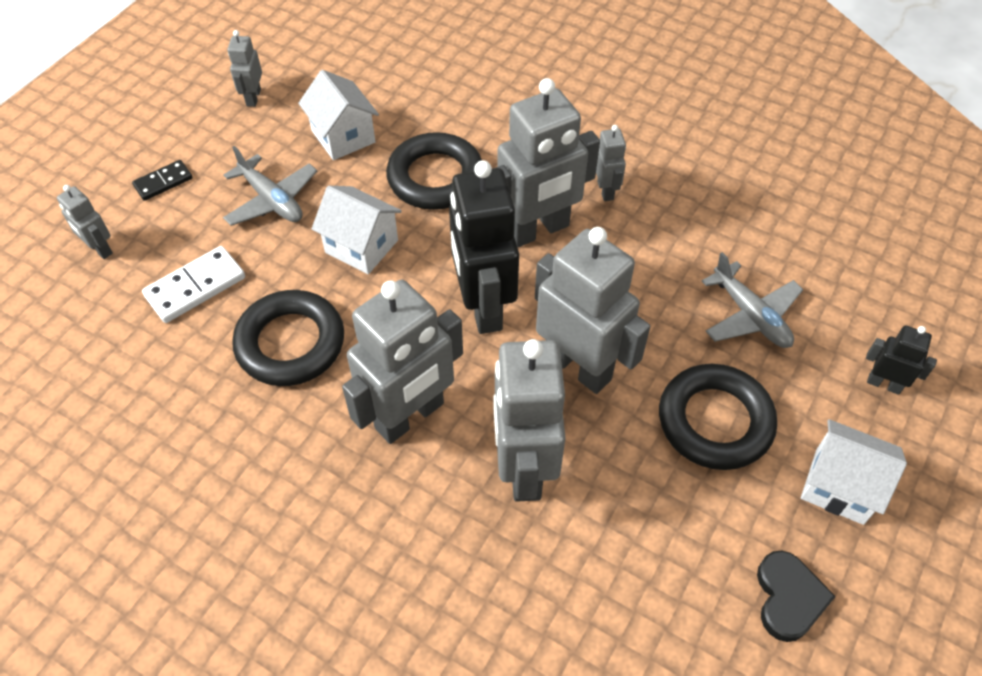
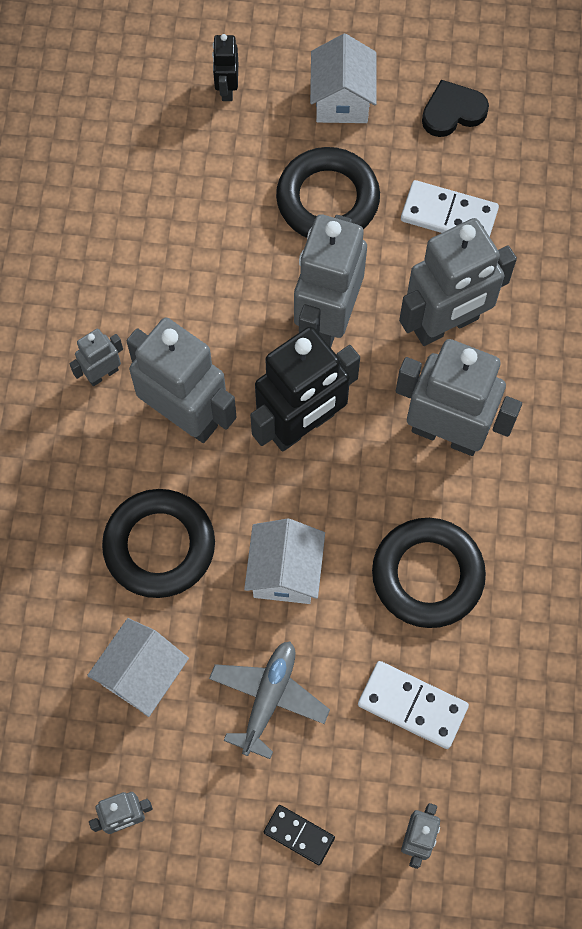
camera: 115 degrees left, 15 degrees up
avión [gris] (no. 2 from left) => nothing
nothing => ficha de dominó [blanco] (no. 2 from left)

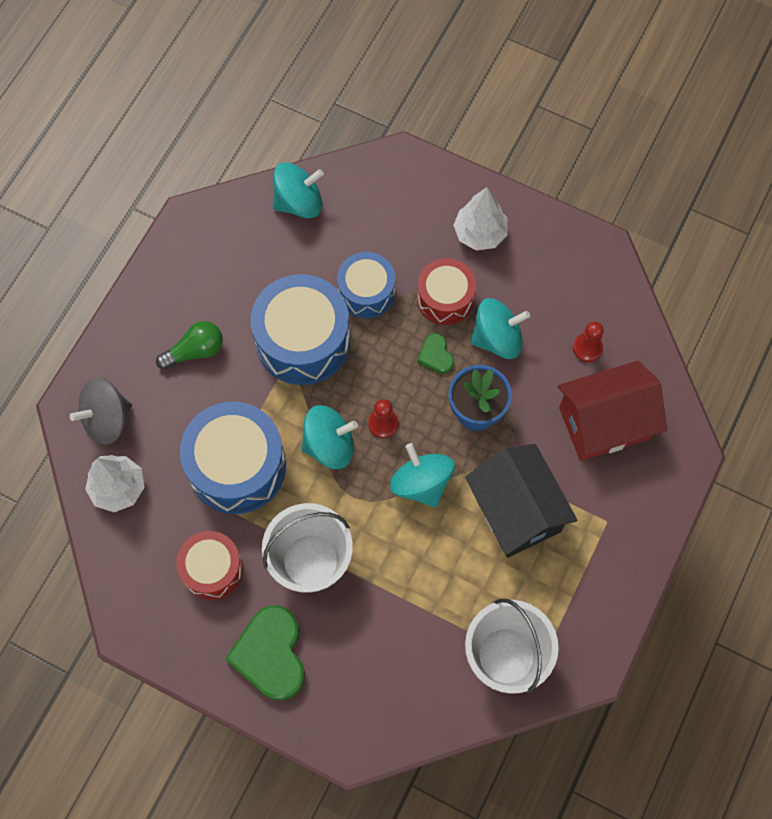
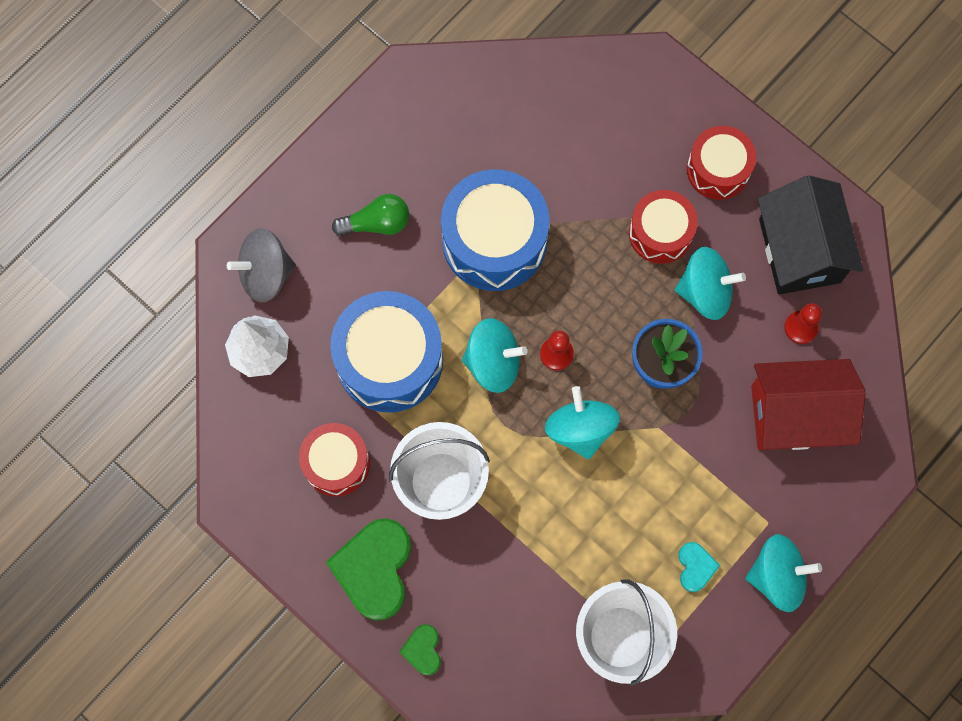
camera: 15 degrees right, 5 degrees up
peonza [turquesa] (no. 1 from left in the first image) => peonza [turquesa] (no. 4 from left), relocated
árbol [blanco] (no. 2 from left) => tambor [rojo] (no. 3 from left)
tambor [azul] (no. 3 from left) => nothing
corazón [verde] (no. 2 from left), relocated
casa [negro], relocated
nothing => corazón [turquesa]

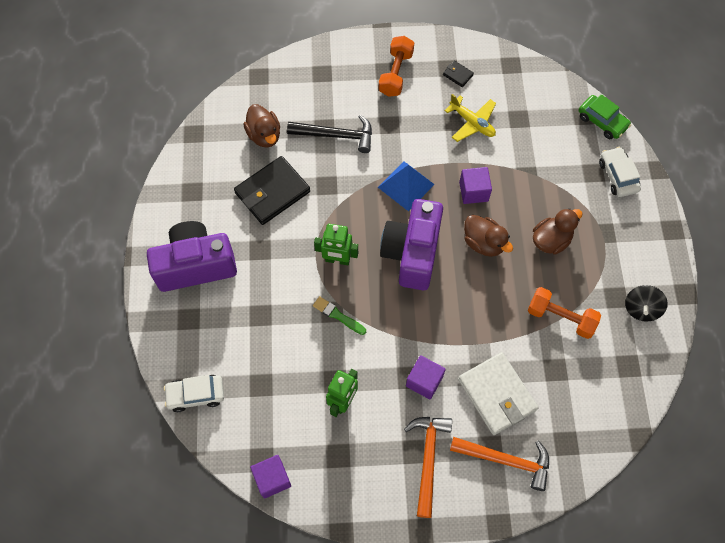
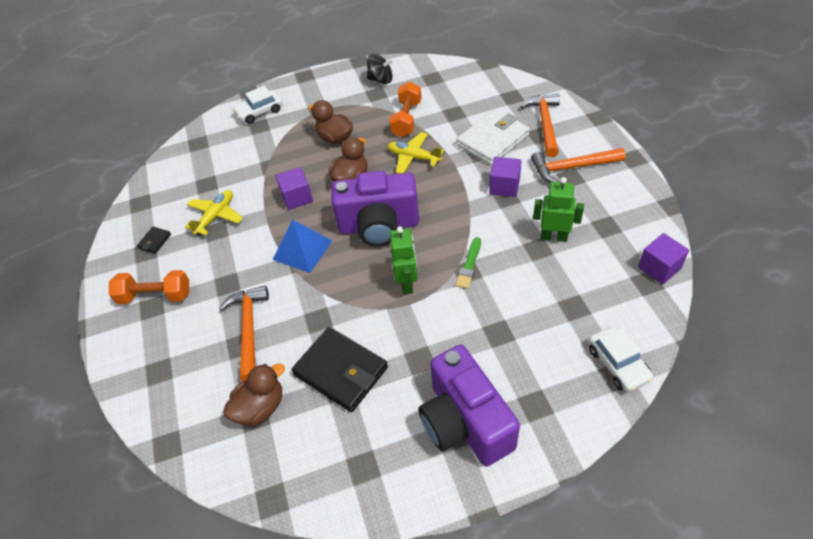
camera: 100 degrees left, 15 degrees down
coche [verde] => nothing
martillo [negro] => martillo [naranja] (no. 1 from left)
nothing => avión [amarillo] (no. 2 from left)

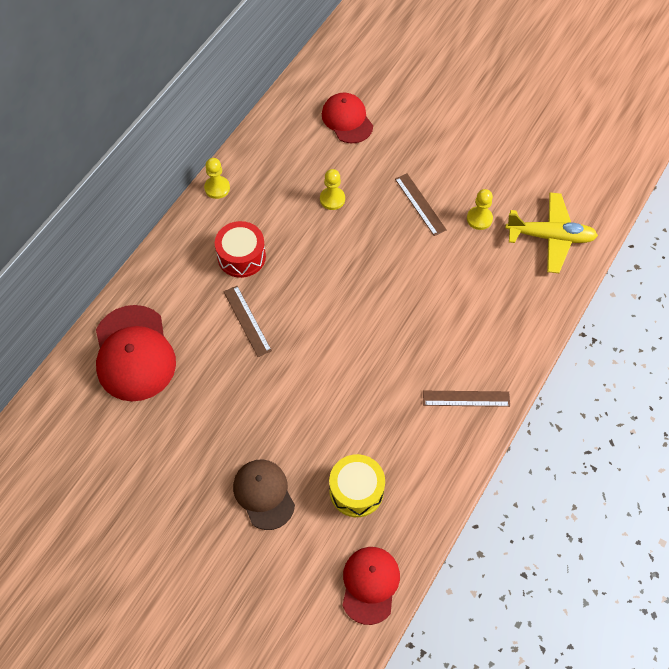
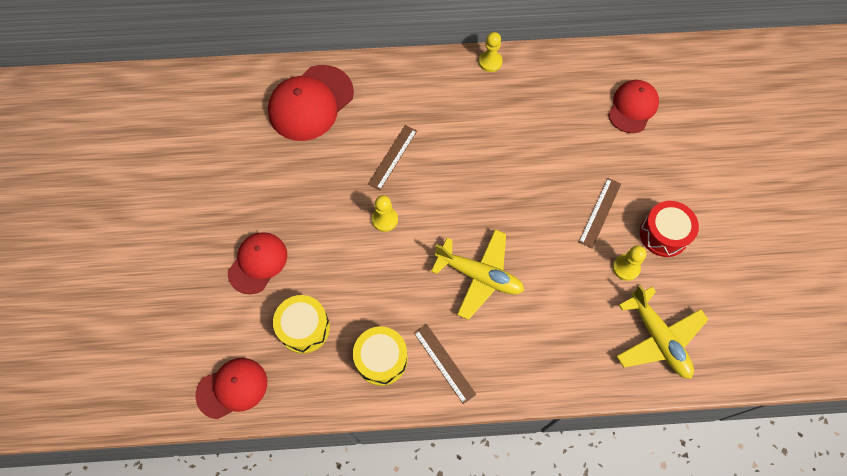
camera: 55 degrees right, 5 degrees up
peón [amarillo] (no. 2 from left in the first image) => peón [amarillo] (no. 1 from left), relocated
tambor [rojo], relocated
gorra [marrón] => gorra [rojo] (no. 2 from left)
nothing => avión [amarillo] (no. 1 from left)
nothing => tambor [amarillo] (no. 2 from left)

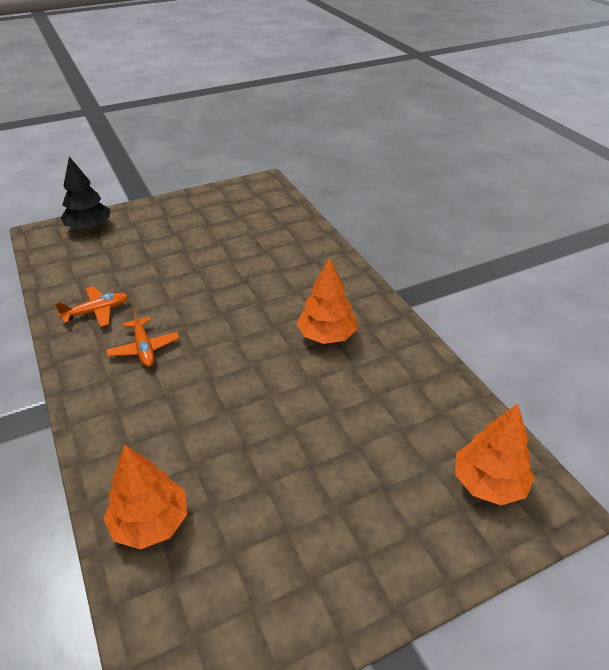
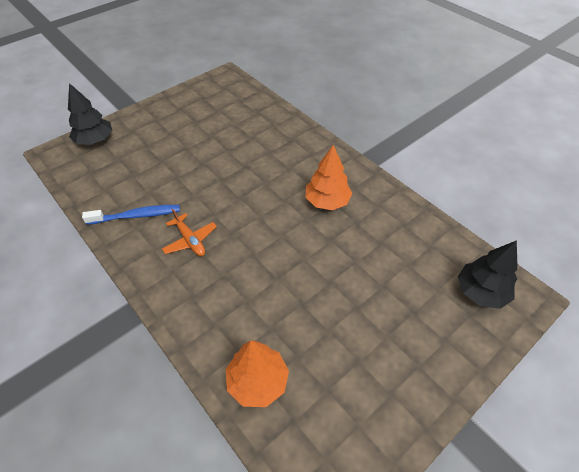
camera: 15 degrees left, 10 degrees up
avión [naranja] (no. 1 from left) => cepillo de dientes [azul]
árbol [naranja] (no. 3 from left) => árbol [negro] (no. 2 from left)

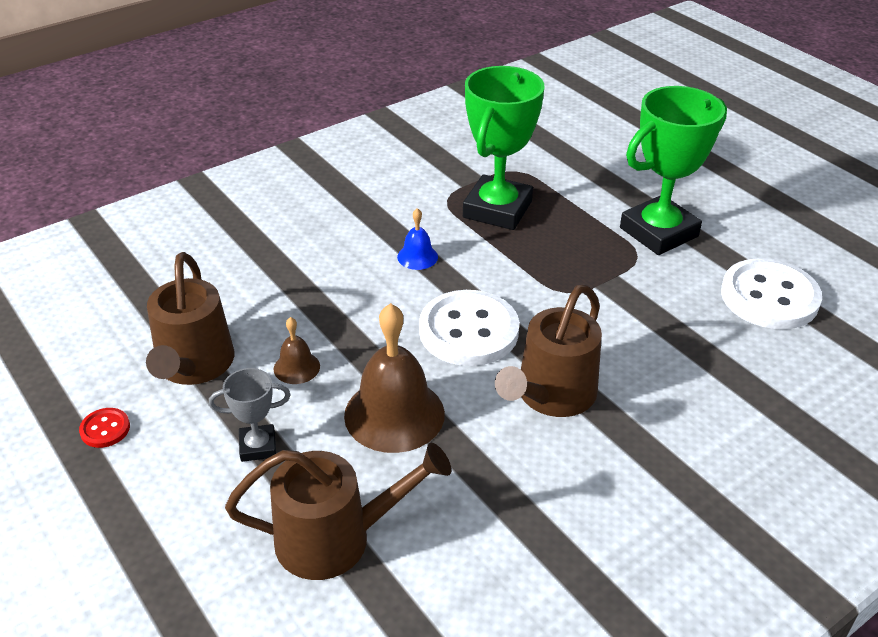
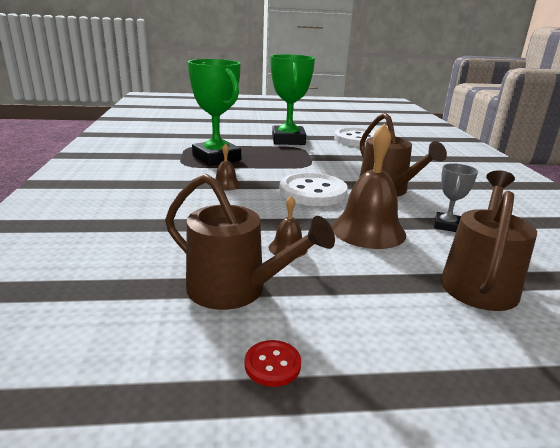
camera: 60 degrees left, 15 degrees down
campana [azul] => campana [marrón] (no. 1 from left)
trofeo [gris], relocated

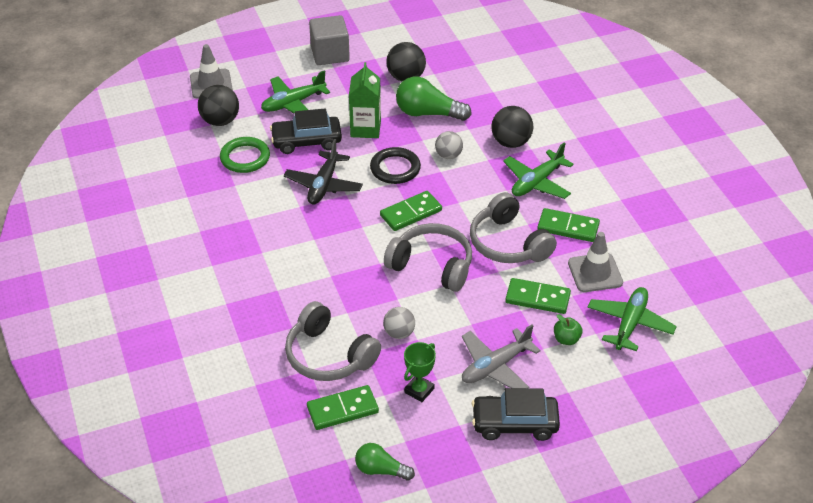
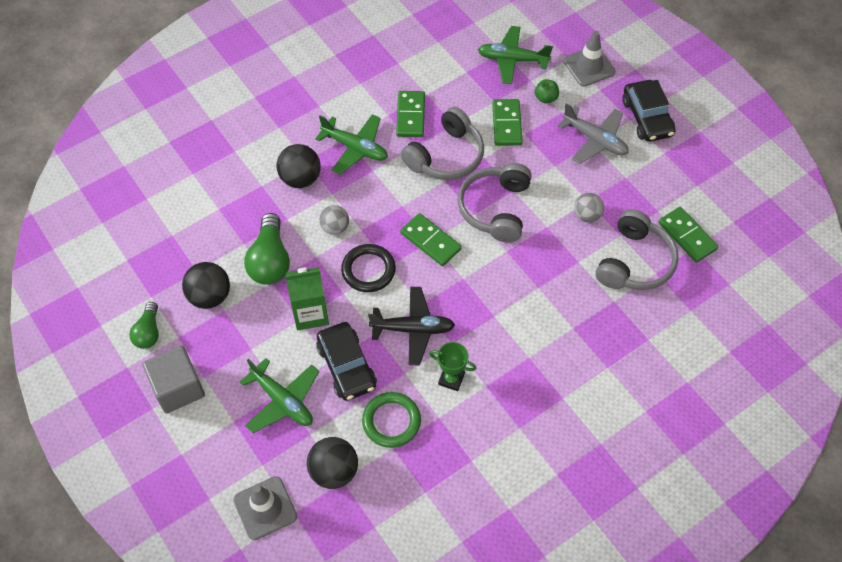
camera: 105 degrees left, 15 degrees up
cono de tráfico [gris] (no. 2 from left), relocated
trofeo [verde], relocated
bombilla [verde] (no. 1 from left), relocated

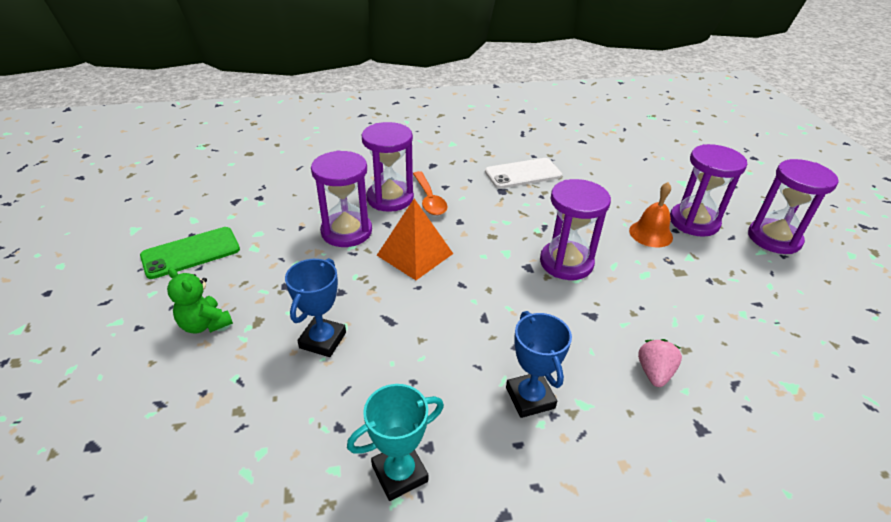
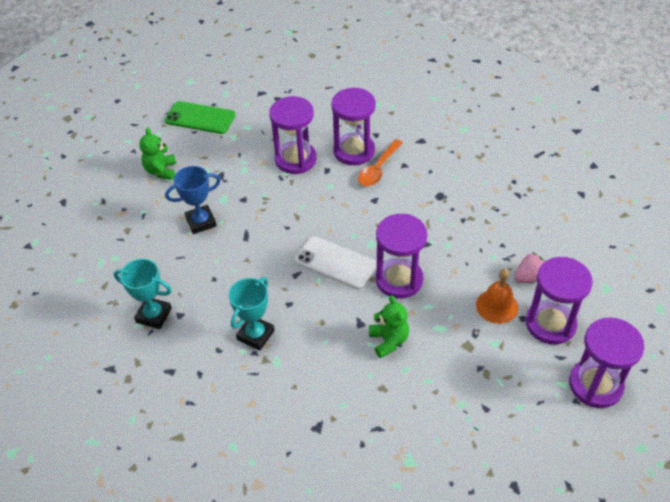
camera: 50 degrees right, 10 degrees up
móvil [blanco], relocated
pirámide [naranja] => nothing
trofeo [azul] (no. 2 from left) => trofeo [turquesa] (no. 2 from left)
fresa [rosa], relocated
nothing => osito [verde] (no. 2 from left)

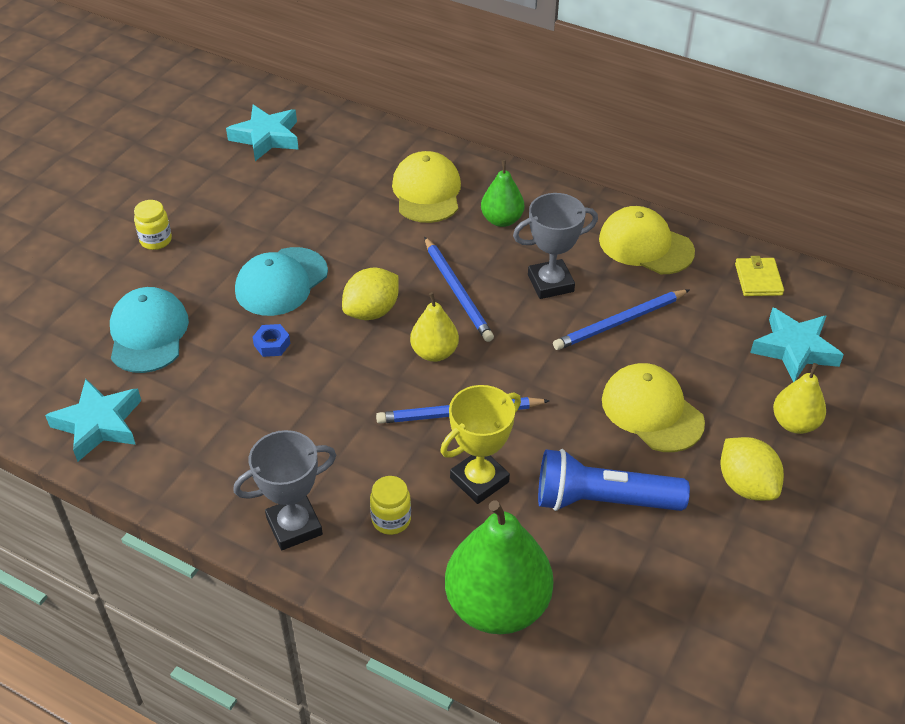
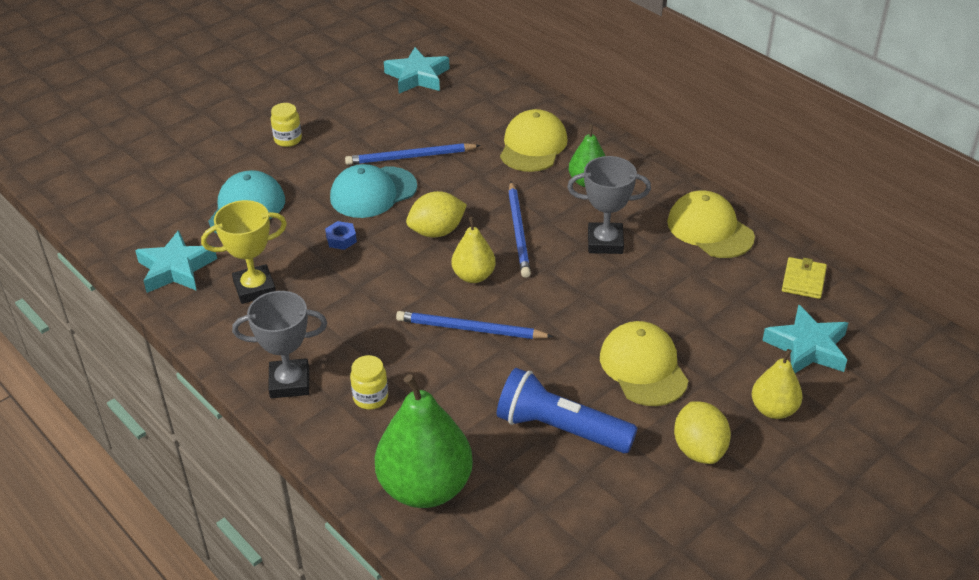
camera: 20 degrees right, 5 degrees down
lápiz [azul] (no. 3 from left in the first image) => lápiz [azul] (no. 1 from left), relocated
trofeo [amarillo], relocated

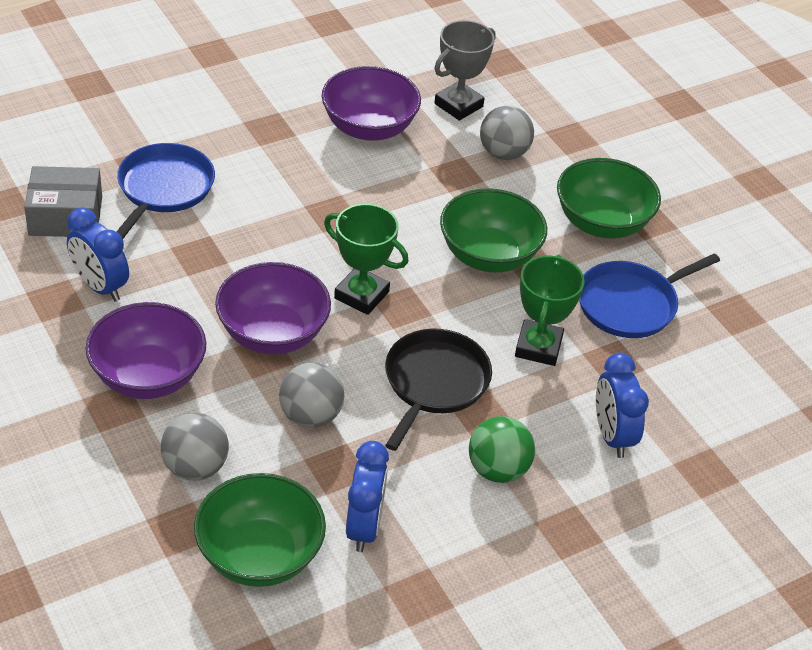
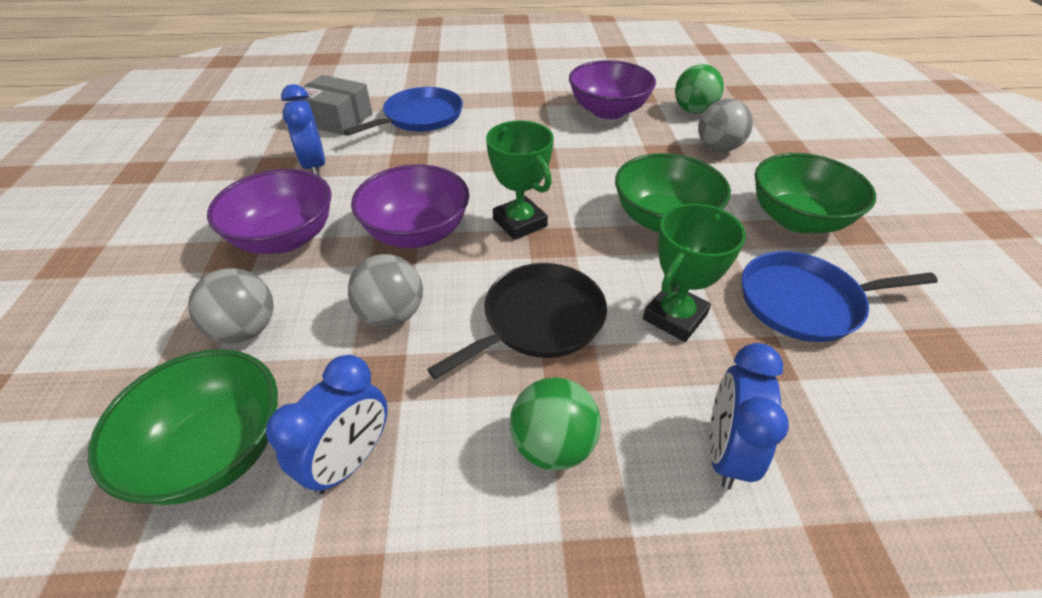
camera: 30 degrees right, 0 degrees up
trofeo [gris] => pelota [verde] (no. 2 from left)

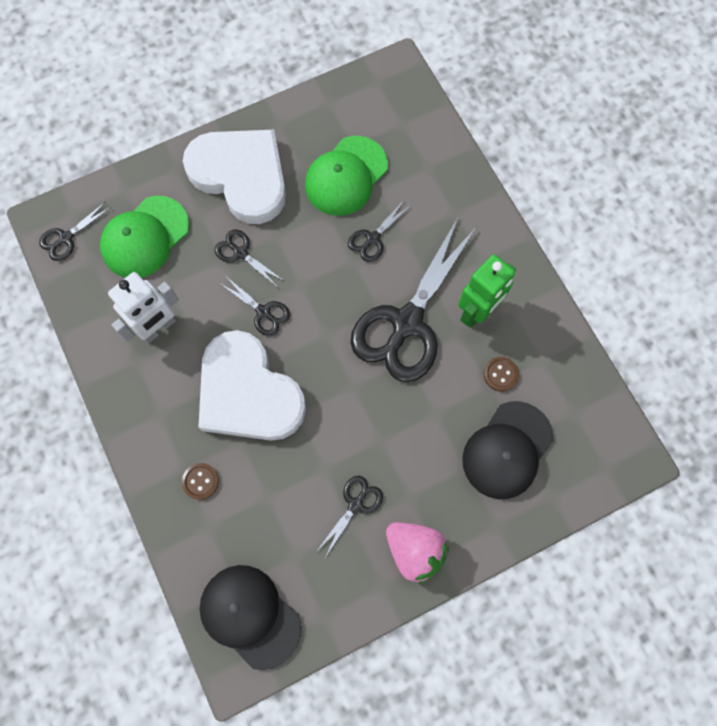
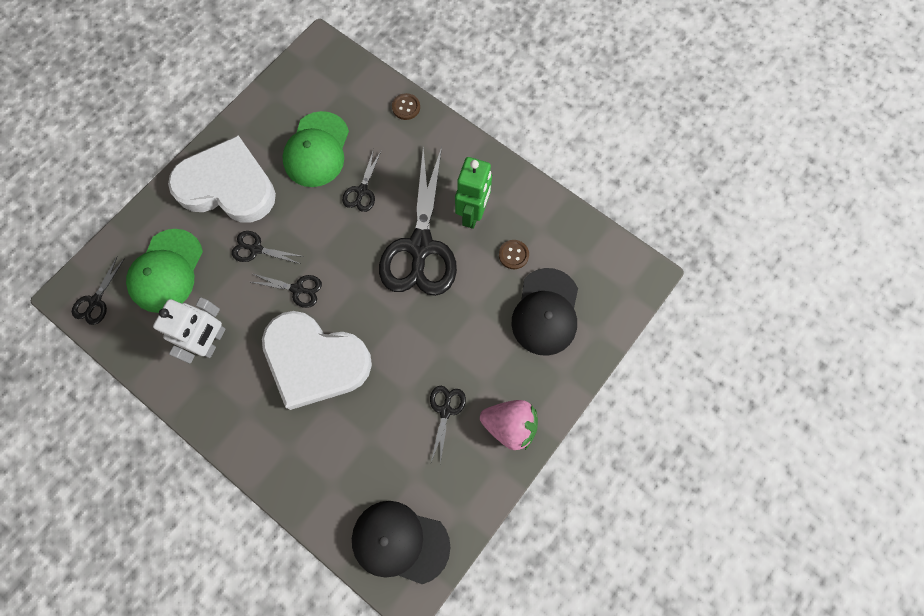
camera: 25 degrees left, 0 degrees up
botón [marrón] (no. 1 from left), relocated

